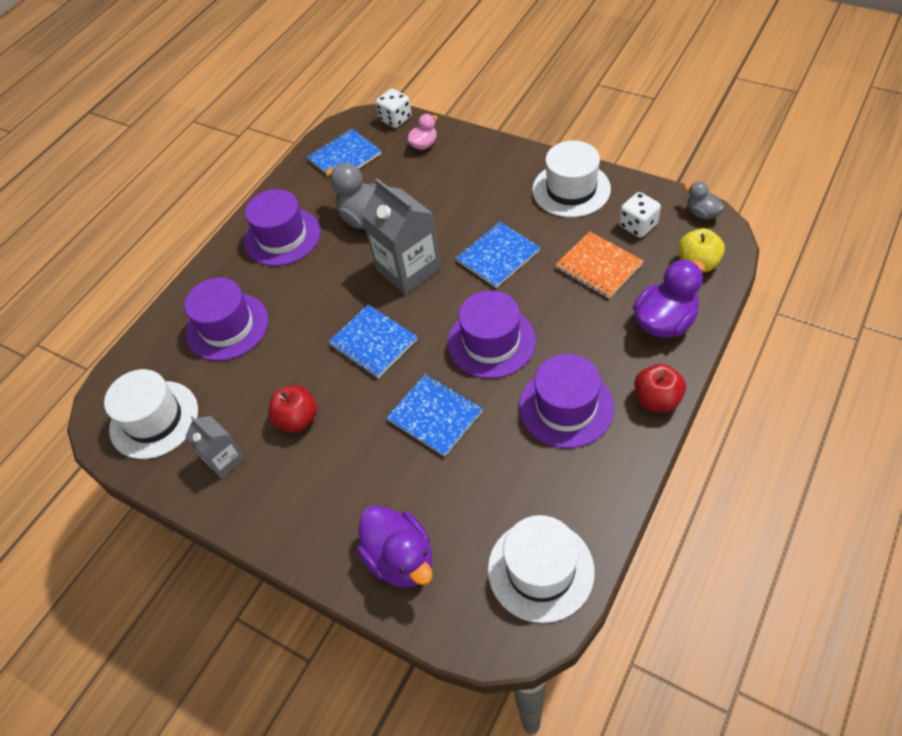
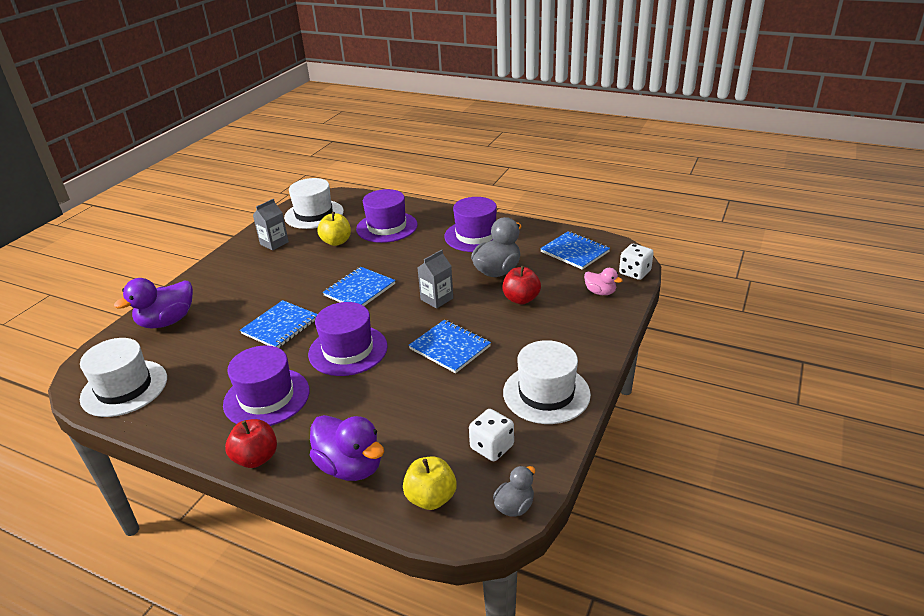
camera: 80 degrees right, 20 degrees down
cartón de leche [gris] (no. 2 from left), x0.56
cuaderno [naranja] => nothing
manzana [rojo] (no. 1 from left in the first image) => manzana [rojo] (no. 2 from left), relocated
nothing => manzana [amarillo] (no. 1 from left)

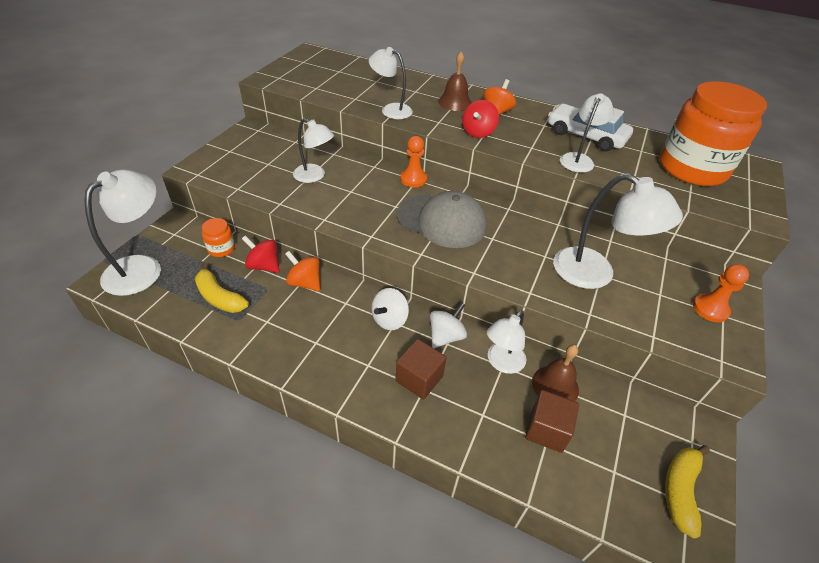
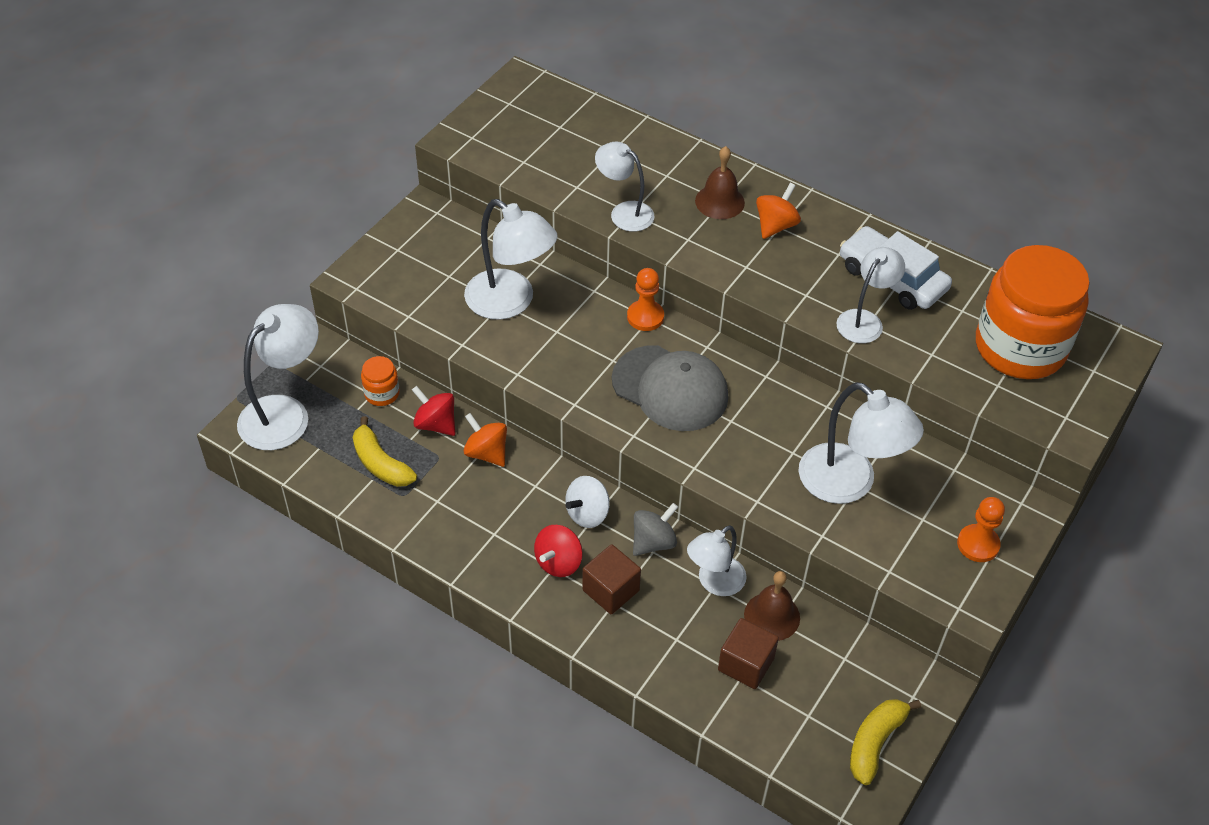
camera: 10 degrees right, 5 degrees up
peonza [rojo] (no. 2 from left), relocated
lámpara [blanco] (no. 2 from left), x1.59
peonza [blanco] (no. 2 from left) => peonza [gris]

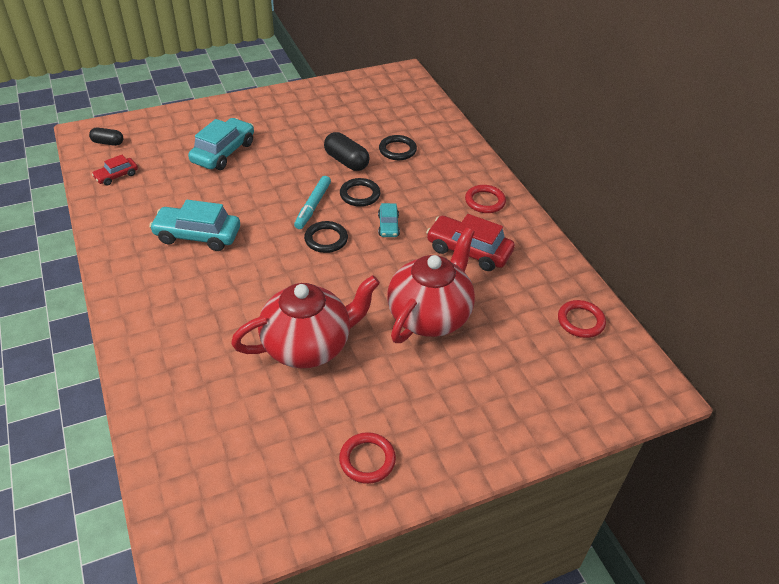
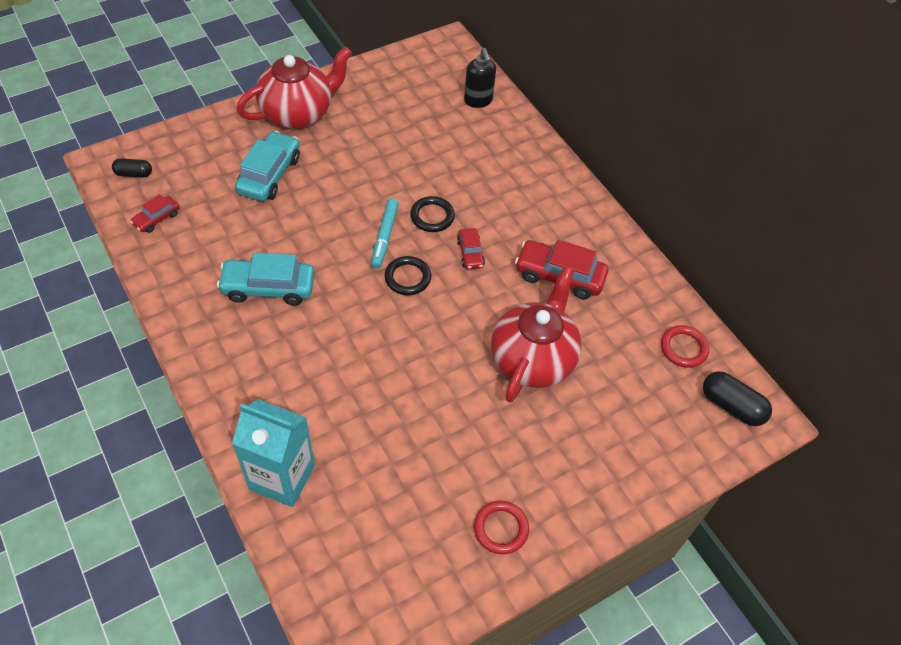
camera: 10 degrees left, 10 degrees up
cápsula [negro] (no. 2 from left), relocated
anillo [negro] (no. 3 from left) => nothing
anillo [rojo] (no. 2 from left) => nothing
coche [turquesa] (no. 3 from left) => coche [rojo] (no. 2 from left)
tetera [rojo] (no. 1 from left), relocated
nothing => dispensador de jabón [negro]
nothing => cartón de leche [turquesa]

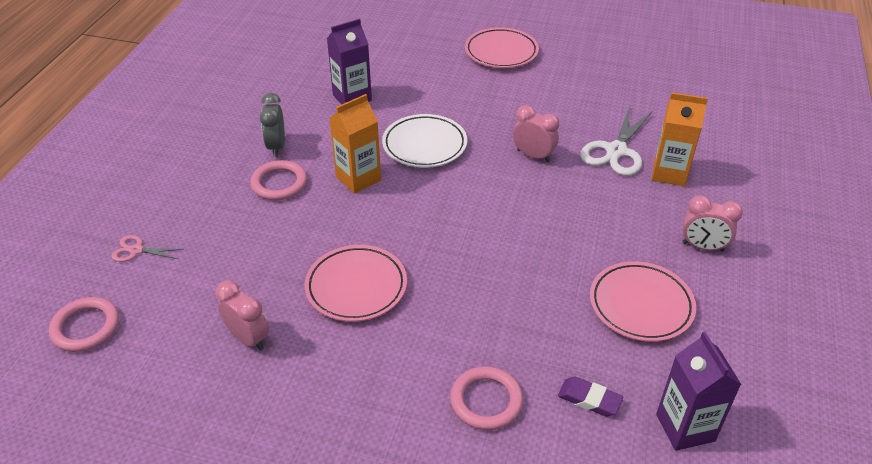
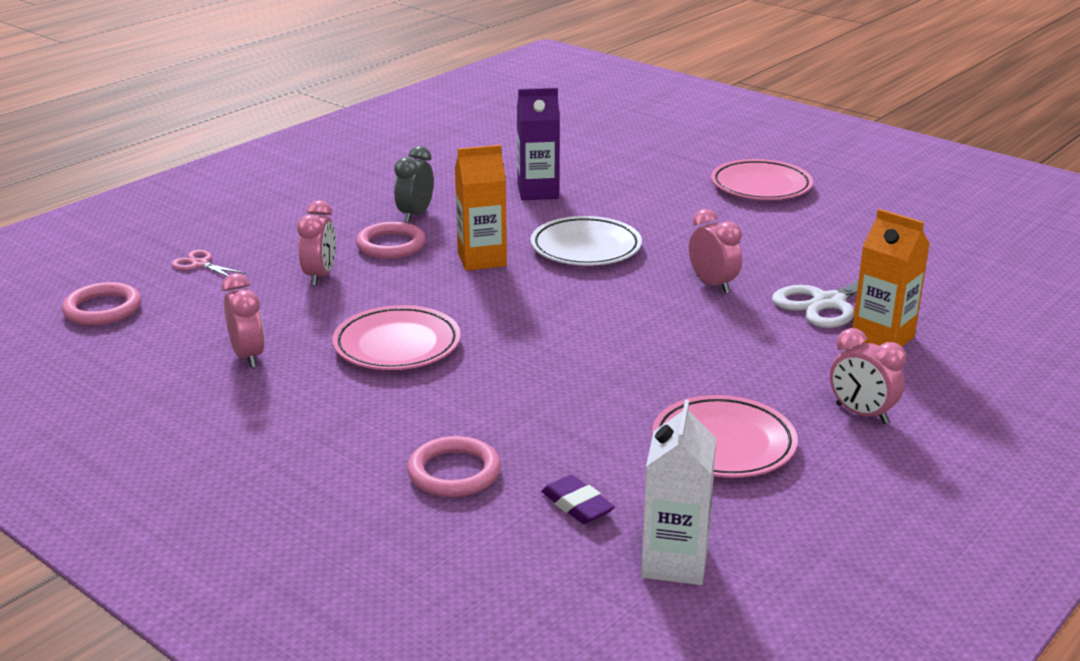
camera: 25 degrees right, 15 degrees down
cartón de leche [morado] (no. 2 from left) => cartón de leche [blanco]
nothing => despertador [rosa] (no. 2 from left)

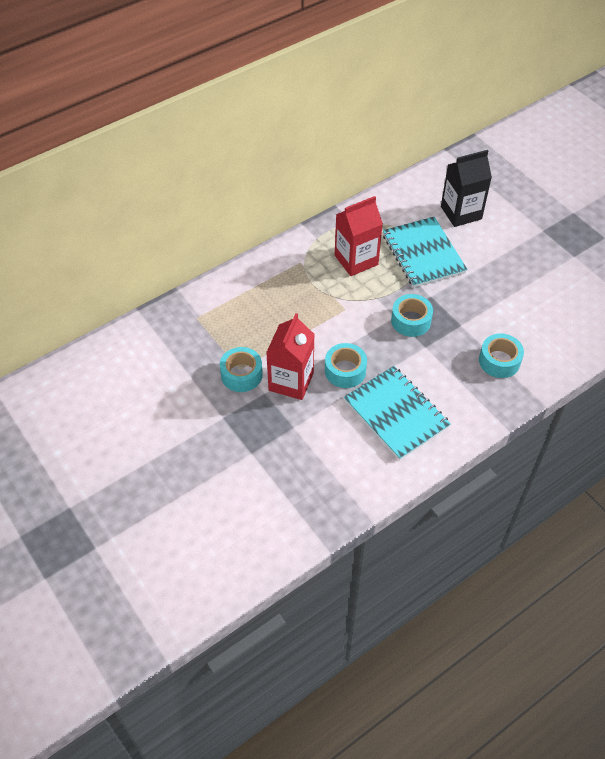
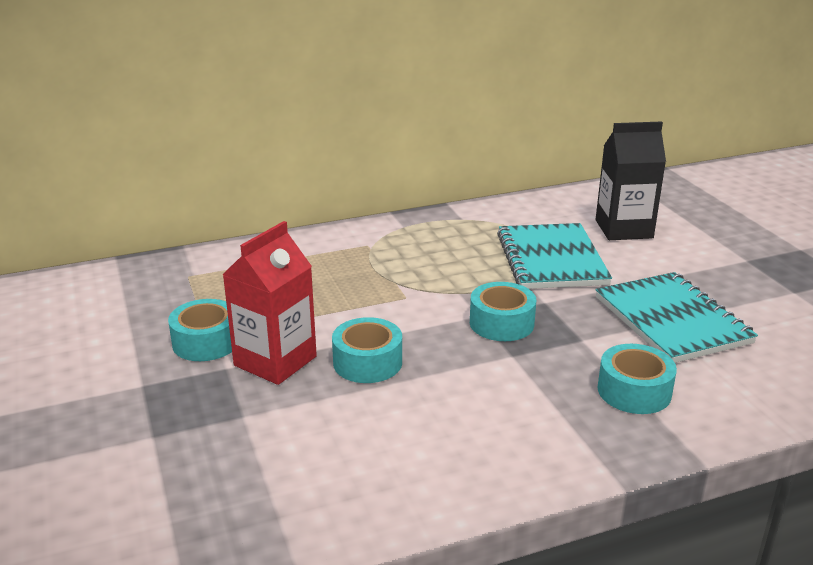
camera: 15 degrees right, 25 degrees down
cartón de leche [rojo] (no. 2 from left) => nothing
cuaderno [turquesa] (no. 1 from left in the first image) => cuaderno [turquesa] (no. 2 from left), relocated

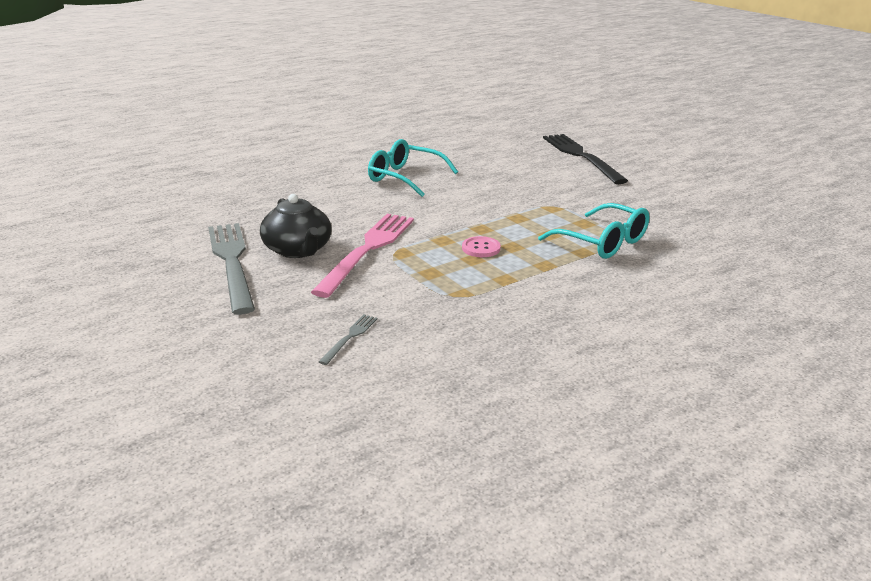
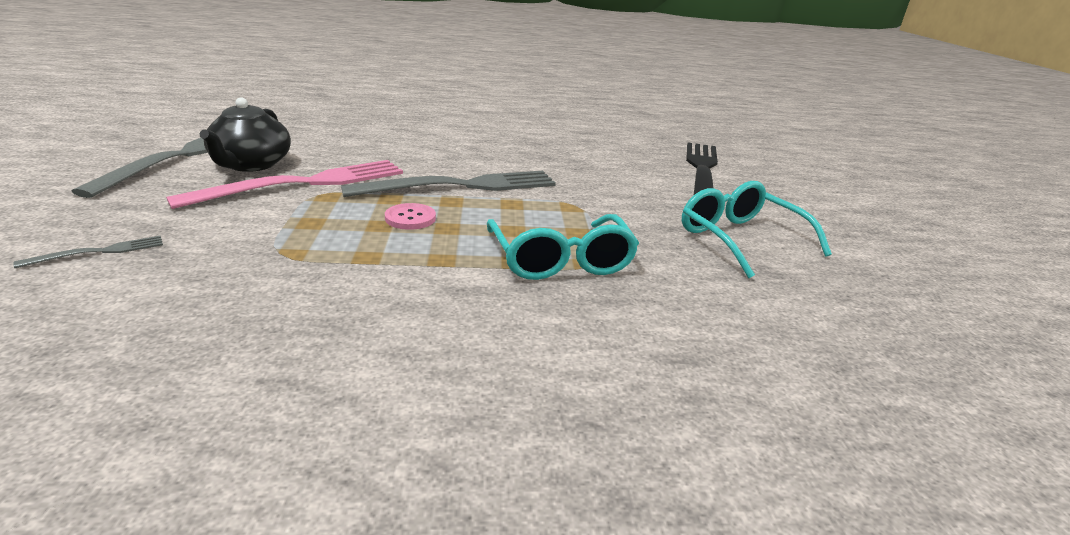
camera: 30 degrees right, 0 degrees up
gafas [turquesa] (no. 1 from left in the first image) => gafas [turquesa] (no. 2 from left), relocated
nothing => tenedor [gris] (no. 3 from left)

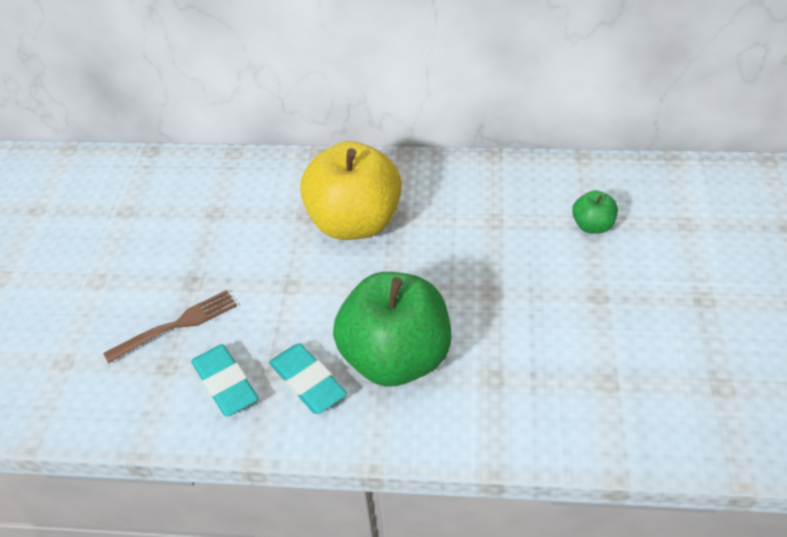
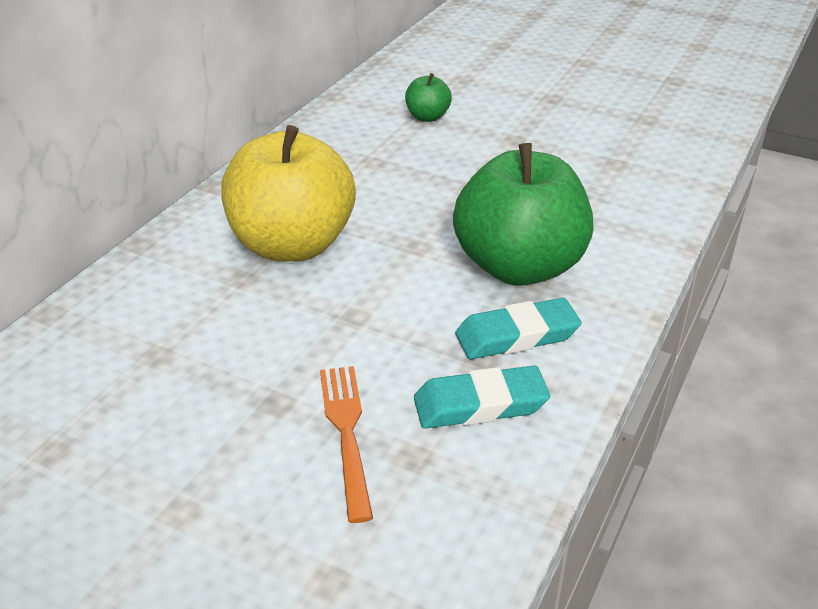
camera: 70 degrees left, 10 degrees down
tenedor [marrón] => tenedor [naranja]

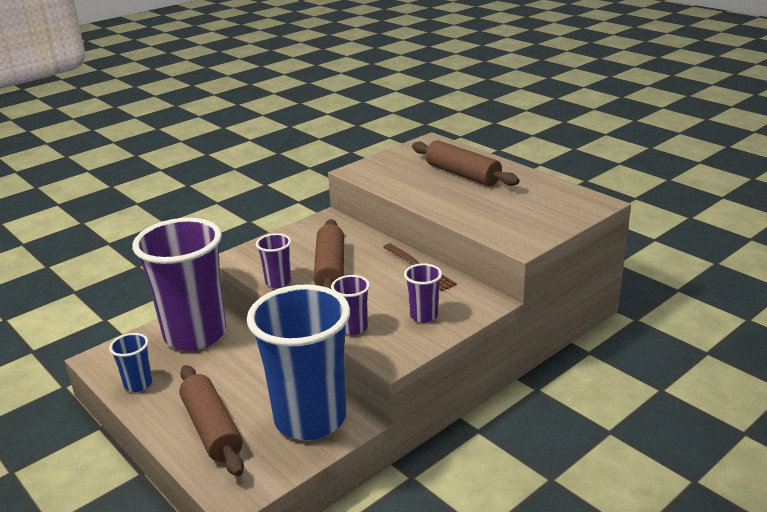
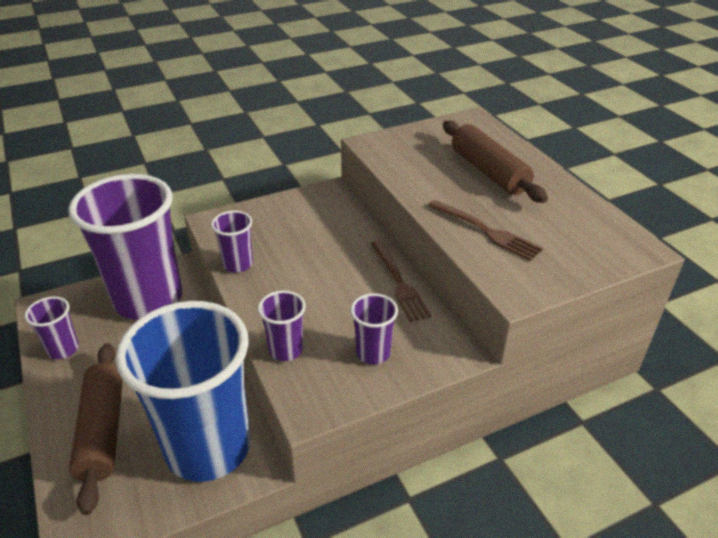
camera: 15 degrees right, 10 degrees up
rodillo [marrón] (no. 2 from left) => nothing
vaso [azul] (no. 1 from left) => vaso [morado] (no. 1 from left)
nothing => tenedor [marrón] (no. 2 from left)

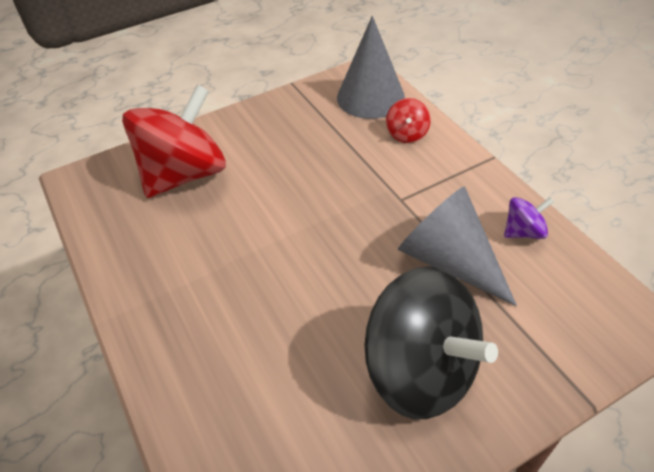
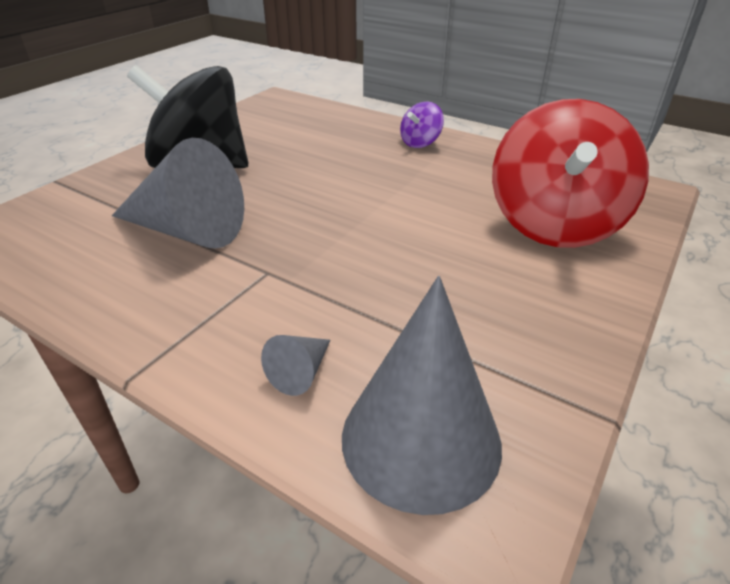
camera: 150 degrees right, 10 degrees down
peonza [rojo] (no. 2 from left) => cono [gris] (no. 2 from left)
peonza [morado], relocated

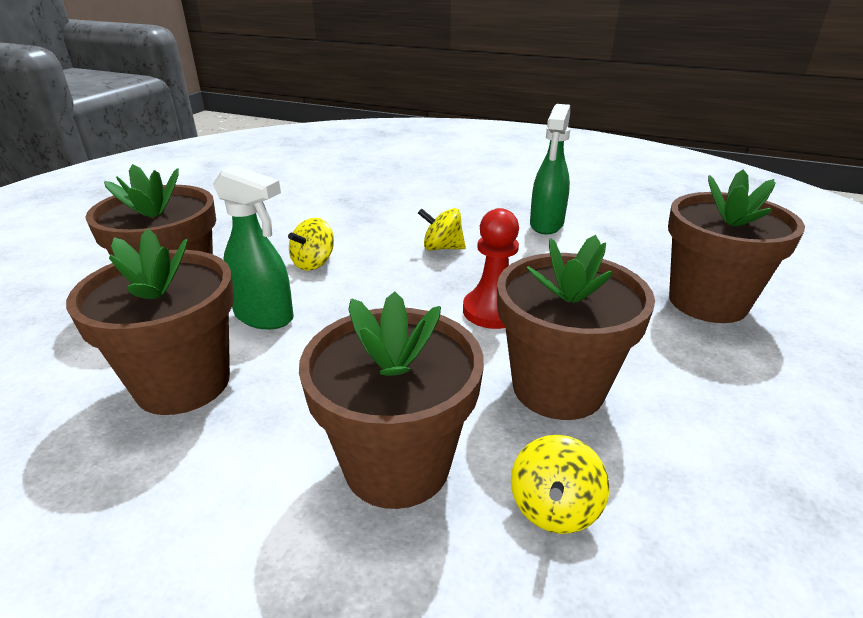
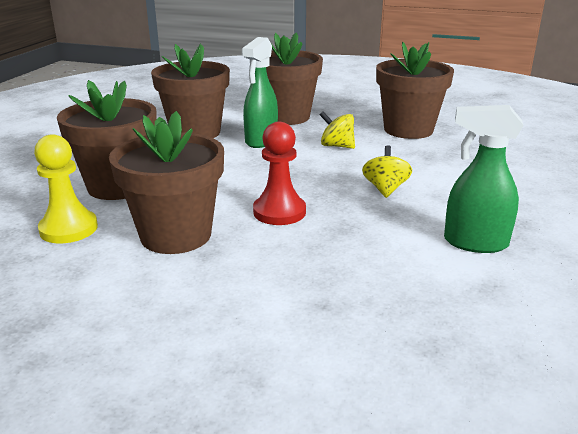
camera: 85 degrees right, 5 degrees down
maceta [marrón] (no. 5 from left), relocated
peonza [amarillo] (no. 3 from left) => peón [amarillo]

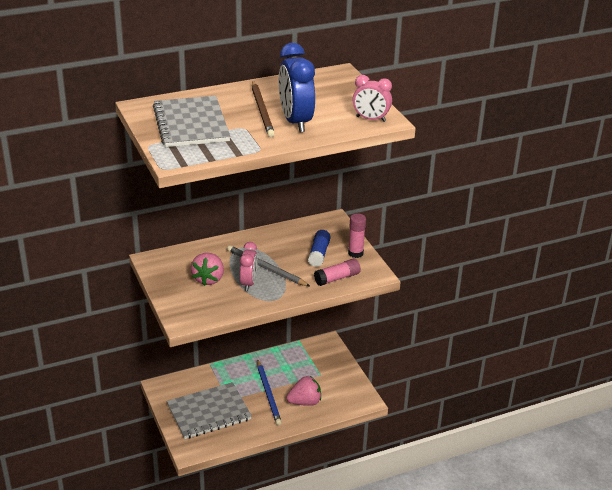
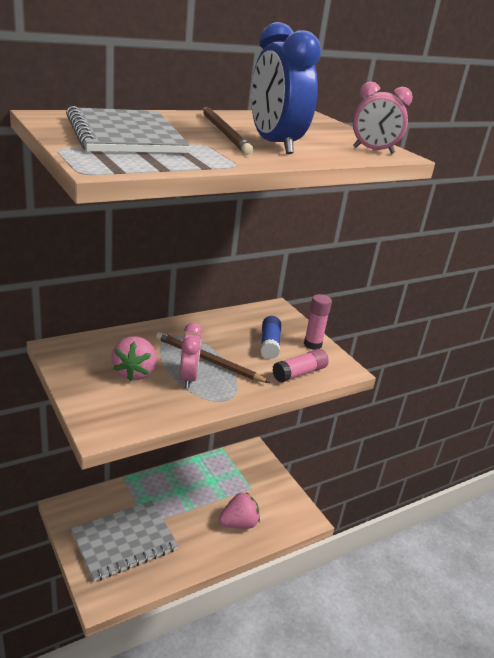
camera: 10 degrees left, 5 degrees down
lápiz [gris] => lápiz [marrón] (no. 1 from left)
lápiz [azul] => nothing

